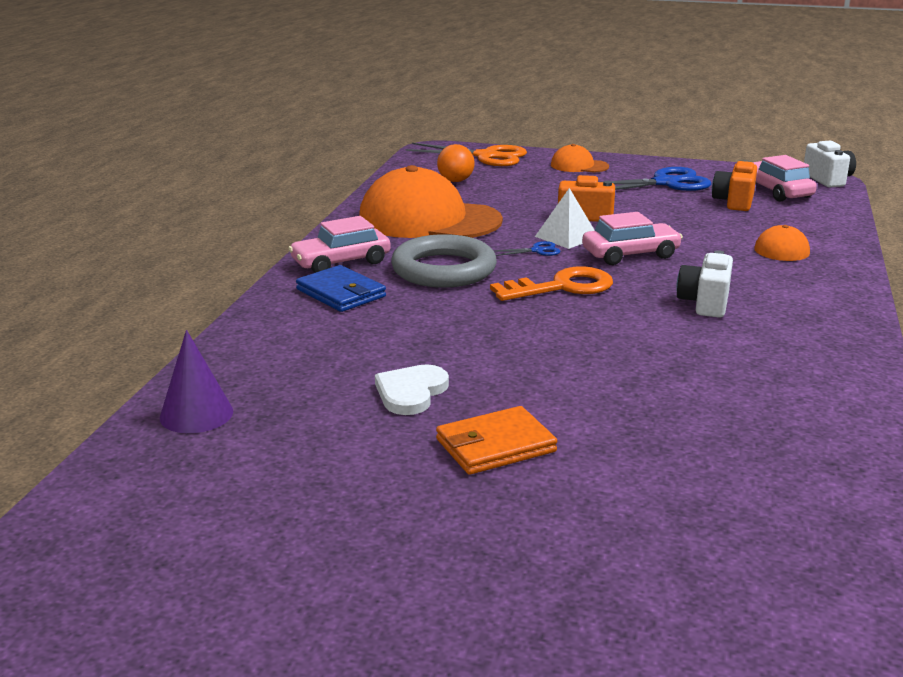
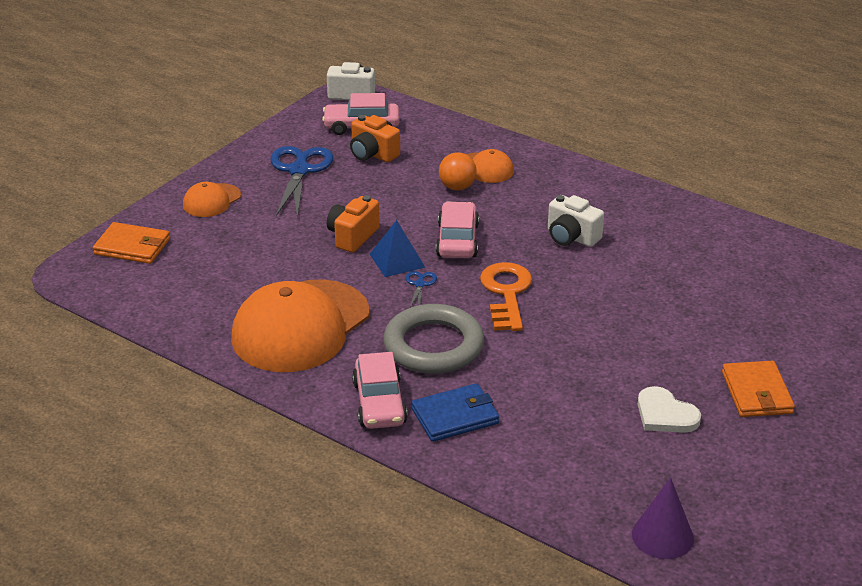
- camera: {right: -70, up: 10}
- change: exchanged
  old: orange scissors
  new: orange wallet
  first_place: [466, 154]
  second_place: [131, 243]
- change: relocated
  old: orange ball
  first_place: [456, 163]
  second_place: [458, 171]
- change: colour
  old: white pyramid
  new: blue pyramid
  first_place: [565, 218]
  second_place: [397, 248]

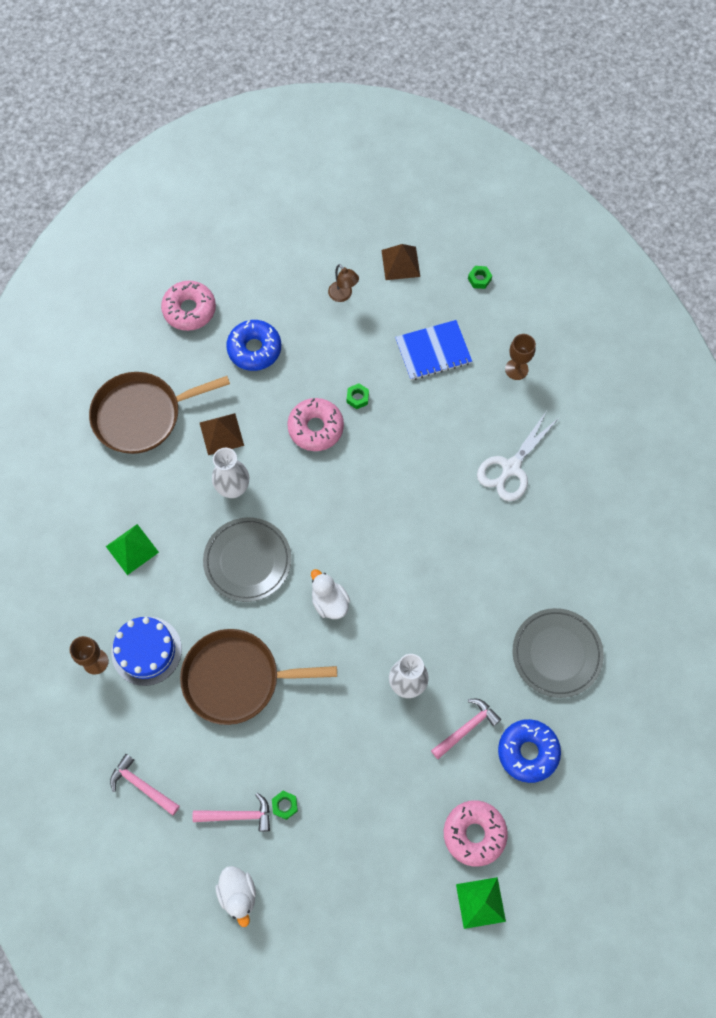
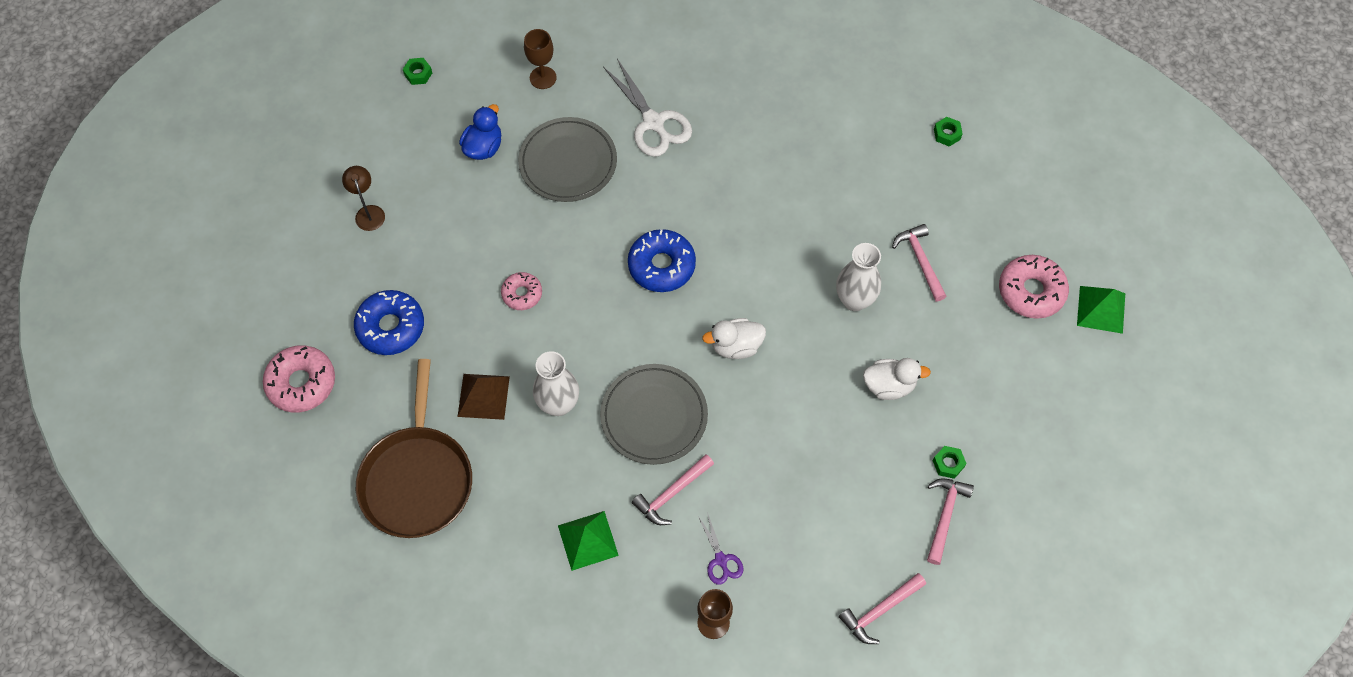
- camera: {right: -70, up: -5}
- change: exchanged
  old: blue cake
  new: purple scissors
  first_place: [146, 651]
  second_place: [720, 548]
- change: missing
  old: brown pan
  first_place: [258, 677]
- change: relocated
  old: white duck
  first_place: [235, 896]
  second_place: [897, 379]
- change: size
  old: pink donut
  first_place: [315, 424]
  second_place: [521, 291]
  factor: 0.6
- change: spun
  old: brown lamp
  first_place: [343, 283]
  second_place: [363, 198]
  degrees: -90
- change: relocated
  old: green nut
  first_place: [358, 396]
  second_place: [948, 132]
- change: missing
  old: brown pyramid
  first_place: [400, 262]
- change: exchanged
  old: blue notebook
  new: blue duck
  first_place: [433, 350]
  second_place: [480, 132]
- change: relocated
  old: blue donut
  first_place: [529, 751]
  second_place: [662, 260]
- change: relocated
  old: grey plate
  first_place: [558, 653]
  second_place: [567, 159]
- change: appeared
  new: pink hammer
  second_place: [673, 489]

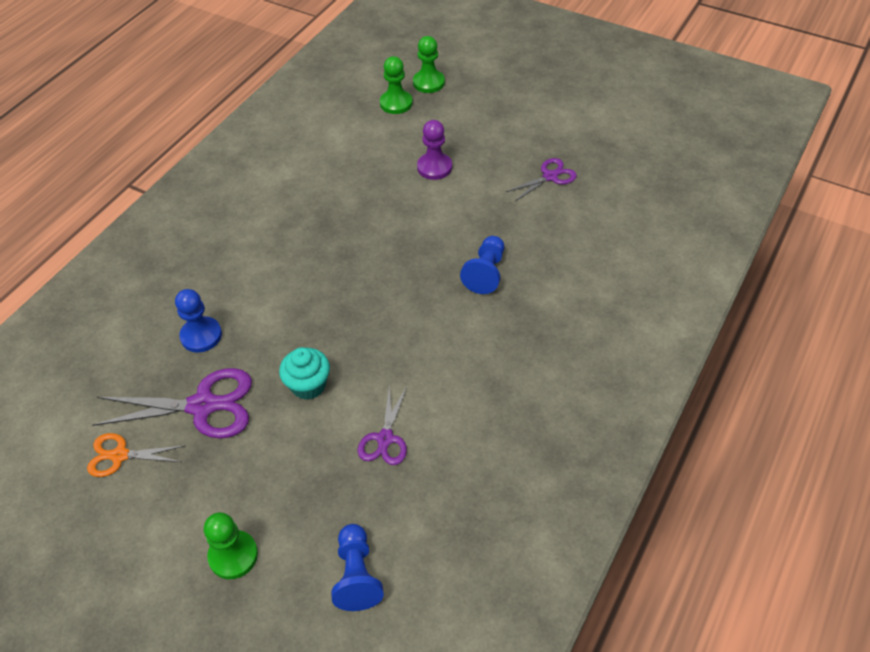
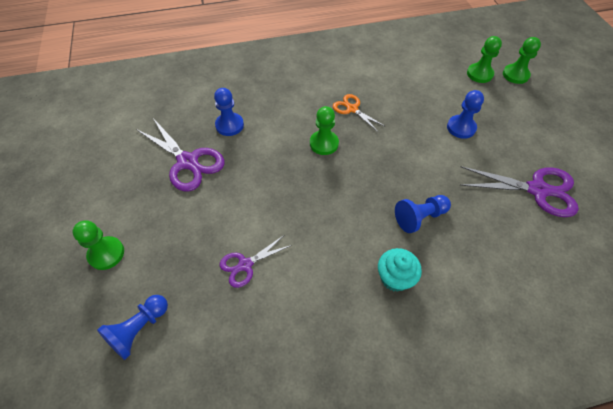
- camera: {right: 45, up: 5}
- change: relocated
  old: orange scissors
  first_place: [135, 455]
  second_place: [359, 113]
- change: relocated
  old: turquoise cupcake
  first_place: [304, 373]
  second_place: [400, 270]
- change: colour
  old: purple pawn
  new: blue pawn
  first_place: [434, 150]
  second_place: [465, 114]
- change: size
  old: purple scissors
  first_place: [541, 179]
  second_place: [519, 191]
  factor: 1.72
- change: appeared
  new: green pawn
  second_place: [324, 130]

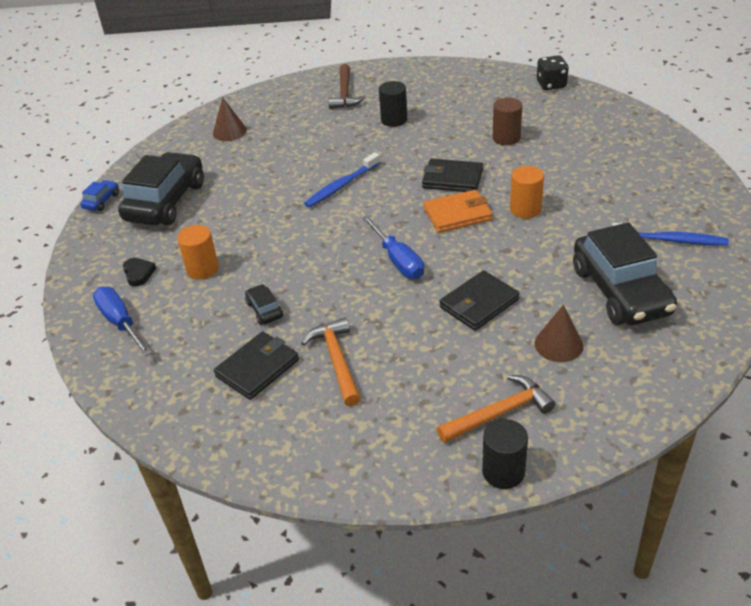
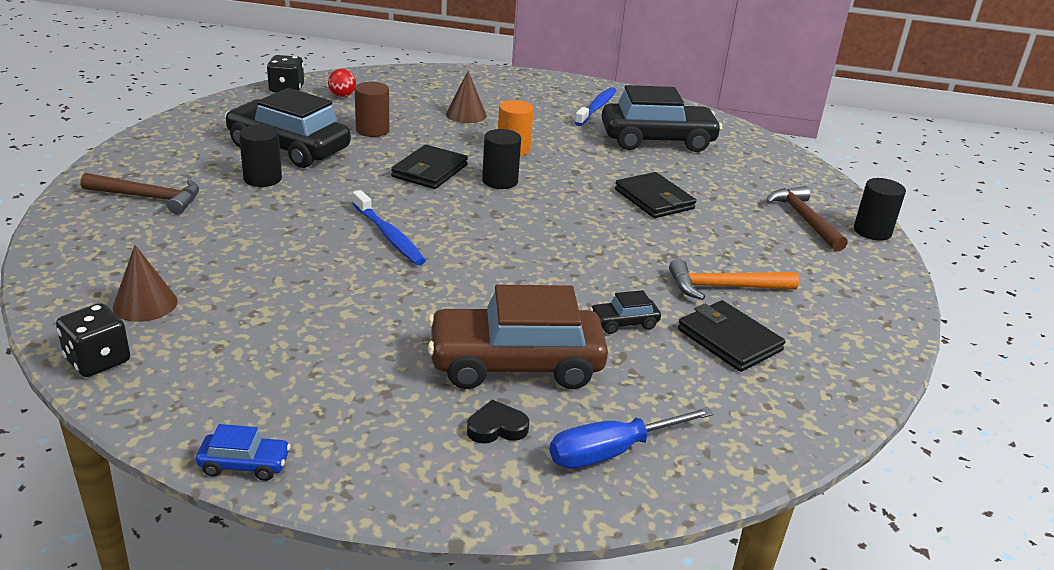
- camera: {right: -85, up: -10}
- change: spun
  old: blue car
  first_place: [99, 195]
  second_place: [243, 452]
  degrees: 150
- change: relocated
  old: black car
  first_place: [161, 189]
  second_place: [288, 128]
- change: exchanged
  old: orange cylinder
  new: brown car
  first_place: [198, 252]
  second_place: [518, 337]
- change: missing
  old: blue screwdriver
  first_place: [393, 247]
- change: exchanged
  old: orange wallet
  new: black cylinder
  first_place: [458, 211]
  second_place: [501, 159]
- change: colour
  old: orange hammer
  new: brown hammer
  first_place: [496, 409]
  second_place: [807, 218]
- change: relocated
  old: brown cone
  first_place: [559, 333]
  second_place: [466, 97]
- change: appeared
  new: black dice
  second_place: [93, 340]
- change: appeared
  new: red ball
  second_place: [342, 83]

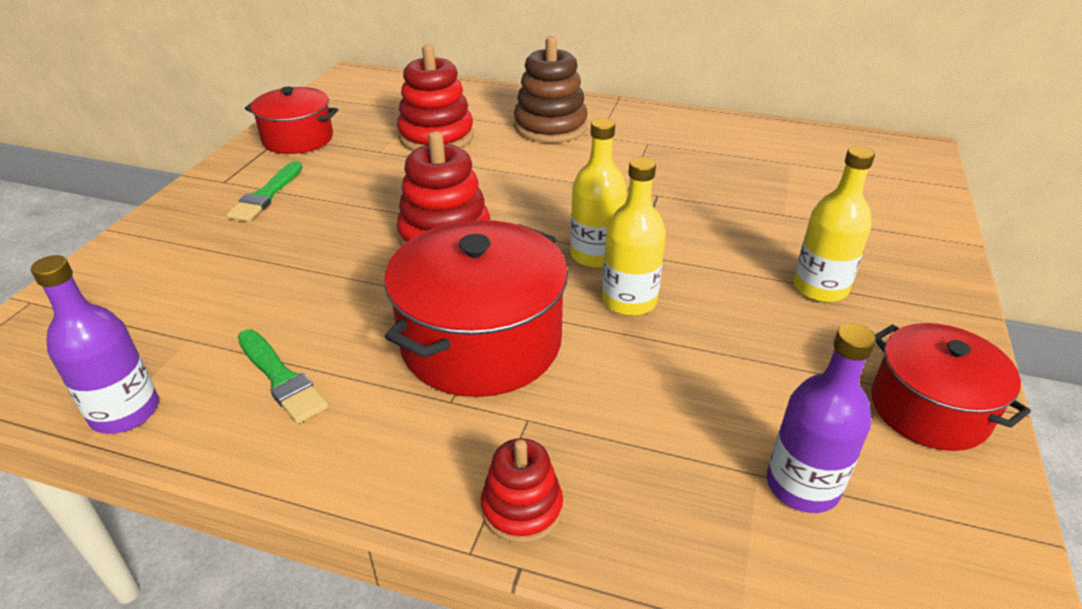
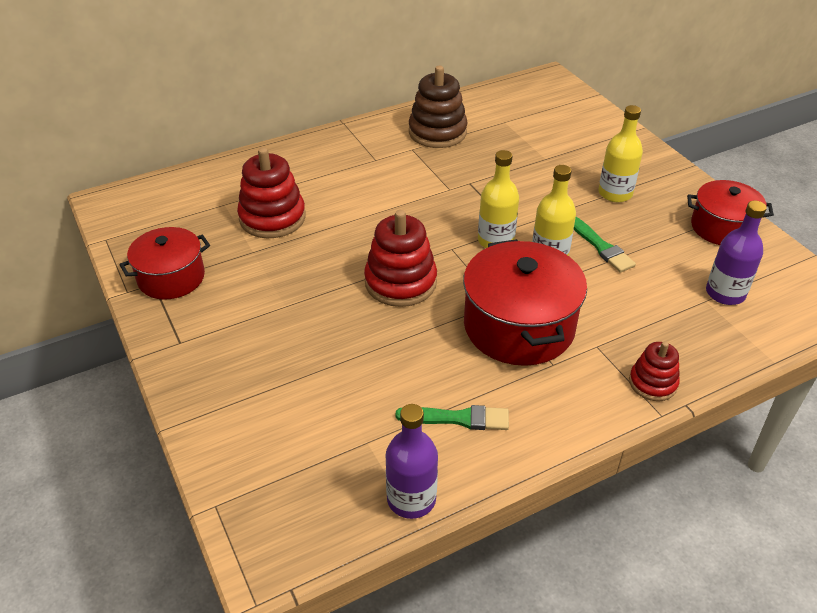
- camera: {right: -45, up: 5}
- change: relocated
  old: green brush
  first_place: [264, 191]
  second_place: [605, 244]
- change: relocated
  old: brown stacking toy
  first_place: [551, 89]
  second_place: [438, 107]

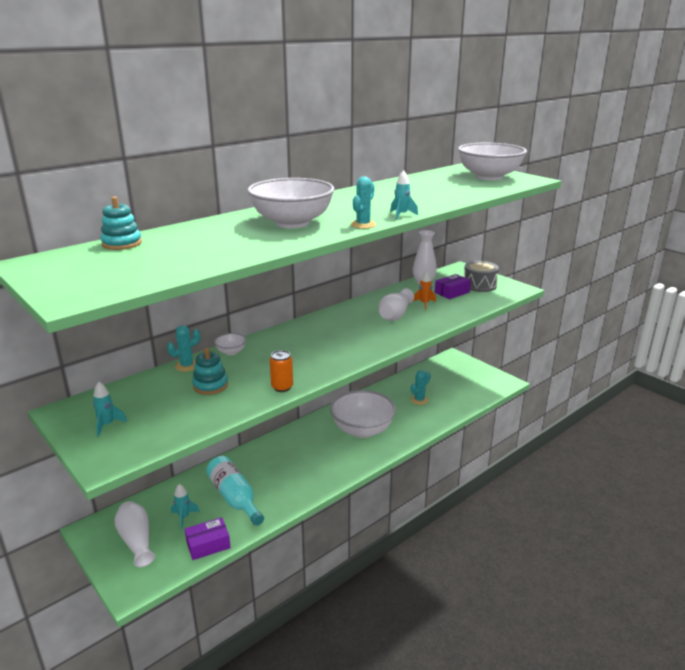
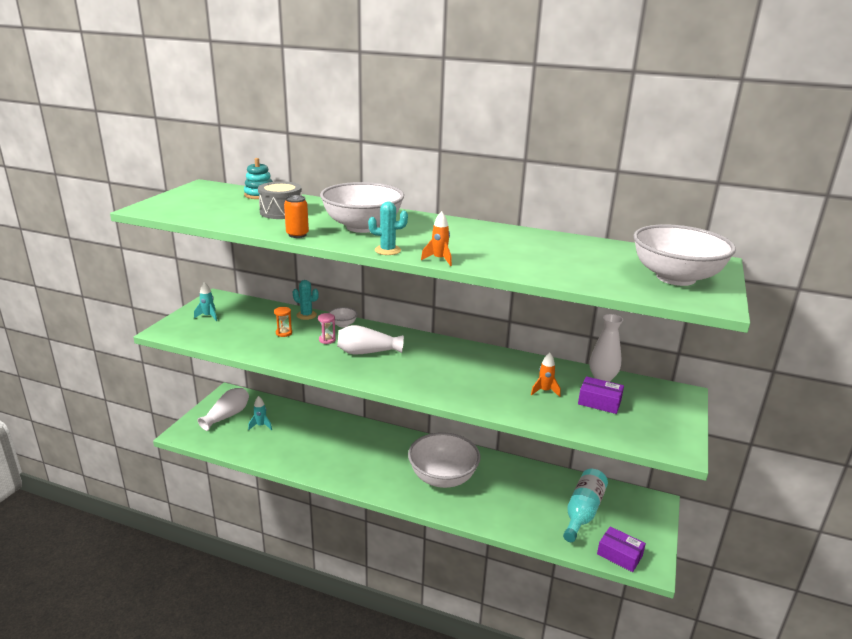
- camera: {right: 60, up: 0}
- change: relocated
  old: purple box
  first_place: [208, 538]
  second_place: [621, 549]
- change: exchanged
  old: turquoise stacking toy
  new: orange hourglass
  first_place: [210, 371]
  second_place: [283, 322]
- change: relocated
  old: turquoise bottle
  first_place: [235, 491]
  second_place: [585, 505]
- change: relocated
  old: orange can
  first_place: [281, 371]
  second_place: [296, 216]
- change: relocated
  old: white vase
  first_place: [396, 304]
  second_place: [370, 339]
- change: colour
  old: turquoise rocket
  new: orange rocket
  first_place: [404, 195]
  second_place: [436, 238]
- change: missing
  old: turquoise cactus
  first_place: [421, 387]
- change: relocated
  old: grey drum
  first_place: [481, 276]
  second_place: [280, 200]
- change: appeared
  new: pink hourglass
  second_place: [327, 328]

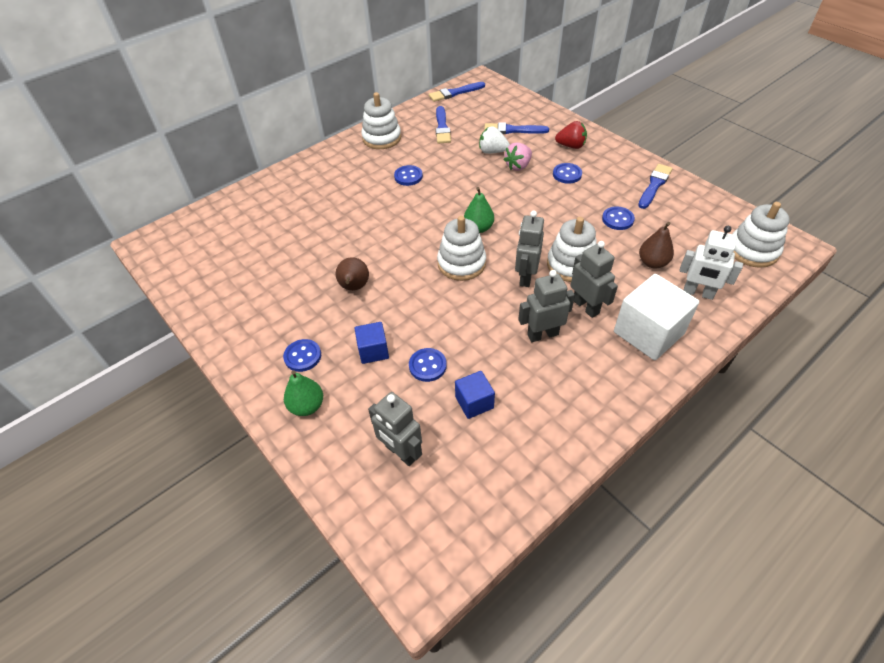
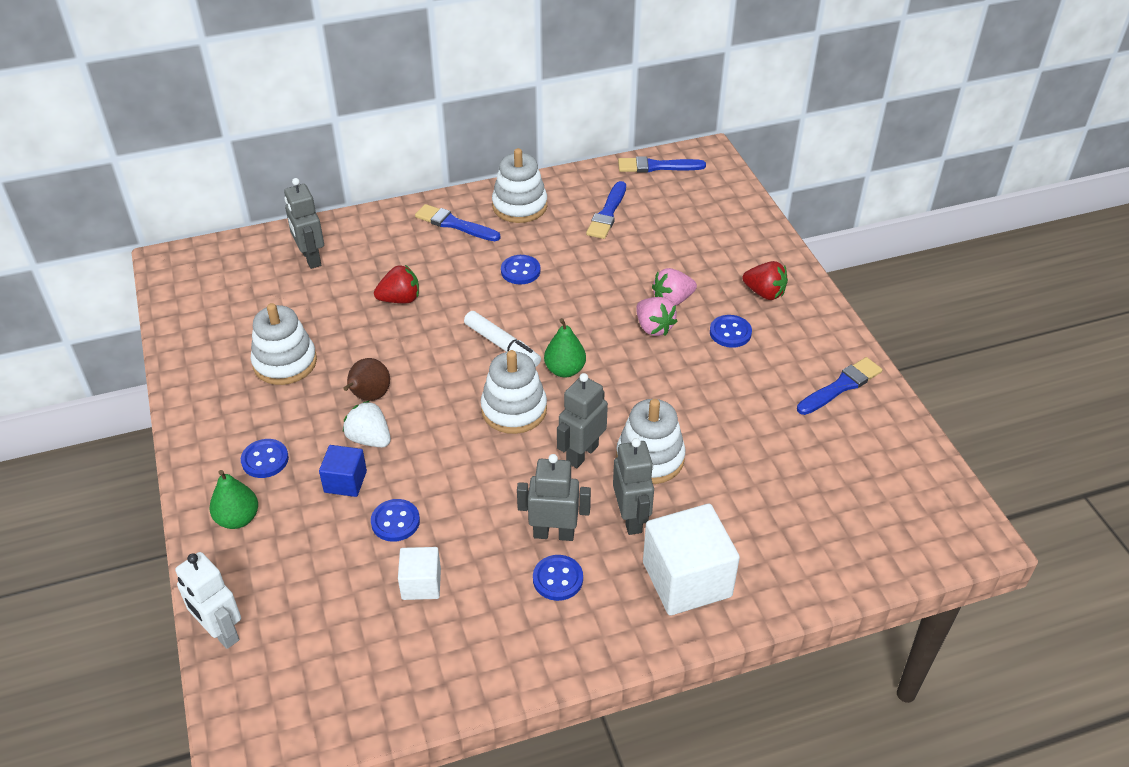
- camera: {right: 20, up: -5}
- change: relocated
  old: grey robot
  first_place: [395, 429]
  second_place: [304, 223]
- change: colour
  old: blue cube
  new: white cube
  first_place: [475, 395]
  second_place: [419, 573]
- change: relocated
  old: white strawberry
  first_place: [494, 140]
  second_place: [367, 424]
- change: relocated
  old: blue brush
  first_place: [516, 128]
  second_place: [457, 222]
- change: relocated
  old: blue button
  first_place: [618, 218]
  second_place: [558, 578]
- change: missing
  old: brown pear
  first_place: [656, 245]
- change: relocated
  old: white robot
  first_place: [711, 263]
  second_place: [208, 600]
- change: relocated
  old: white stacking toy
  first_place: [761, 235]
  second_place: [283, 344]
- change: appeared
  new: red strawberry
  second_place: [396, 284]
- change: appeared
  new: white marker
  second_place: [502, 339]
- change: appeared
  new: pink strawberry
  second_place: [657, 316]

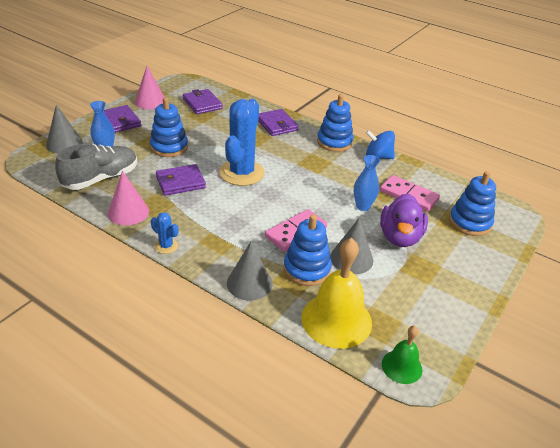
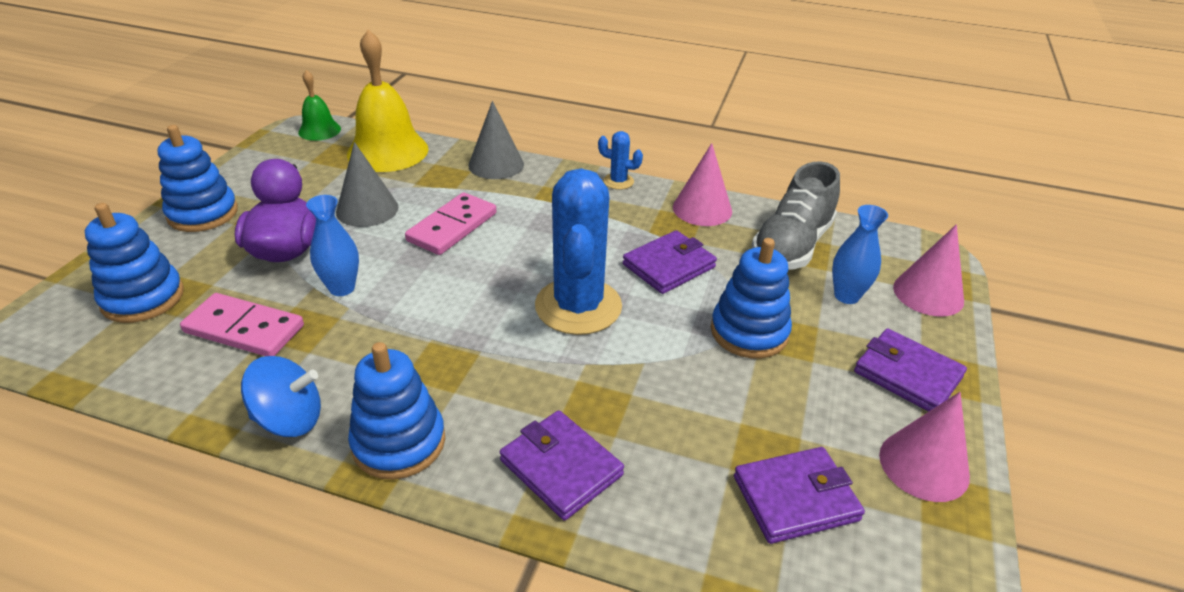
- camera: {right: 165, up: 0}
- change: colour
  old: grey cone
  new: pink cone
  first_place: [64, 129]
  second_place: [928, 270]
- change: spun
  old: purple wallet
  first_place: [203, 101]
  second_place: [799, 495]
  degrees: -60
- change: relocated
  old: blue stacking toy
  first_place: [308, 250]
  second_place: [198, 178]

